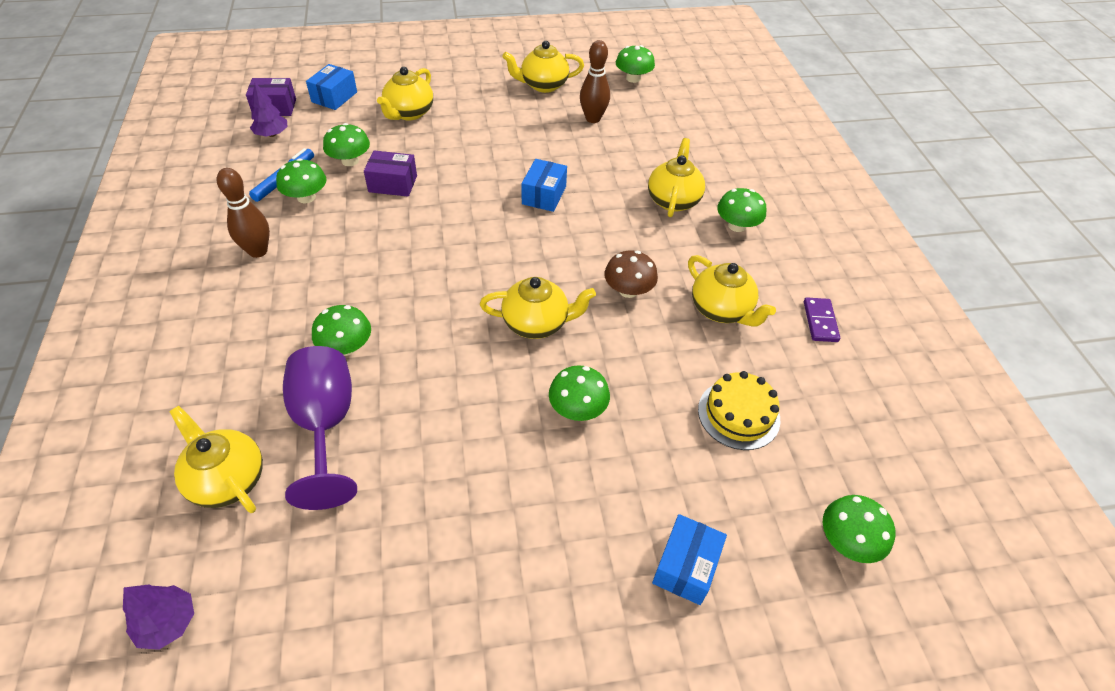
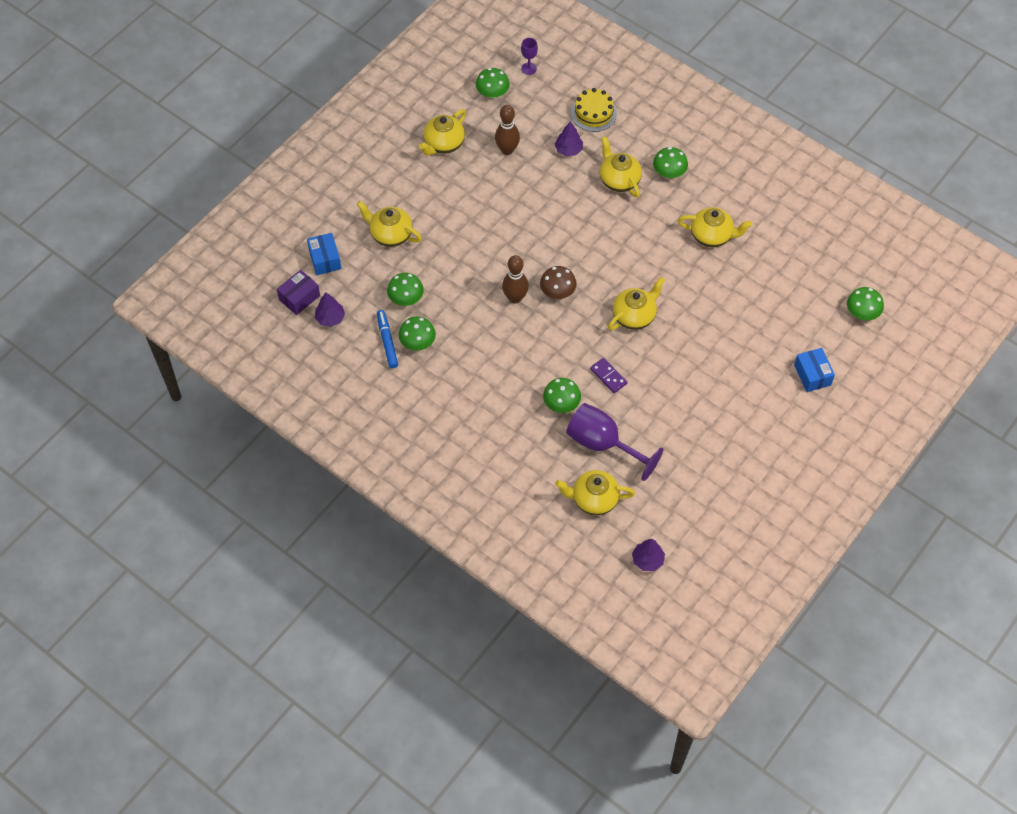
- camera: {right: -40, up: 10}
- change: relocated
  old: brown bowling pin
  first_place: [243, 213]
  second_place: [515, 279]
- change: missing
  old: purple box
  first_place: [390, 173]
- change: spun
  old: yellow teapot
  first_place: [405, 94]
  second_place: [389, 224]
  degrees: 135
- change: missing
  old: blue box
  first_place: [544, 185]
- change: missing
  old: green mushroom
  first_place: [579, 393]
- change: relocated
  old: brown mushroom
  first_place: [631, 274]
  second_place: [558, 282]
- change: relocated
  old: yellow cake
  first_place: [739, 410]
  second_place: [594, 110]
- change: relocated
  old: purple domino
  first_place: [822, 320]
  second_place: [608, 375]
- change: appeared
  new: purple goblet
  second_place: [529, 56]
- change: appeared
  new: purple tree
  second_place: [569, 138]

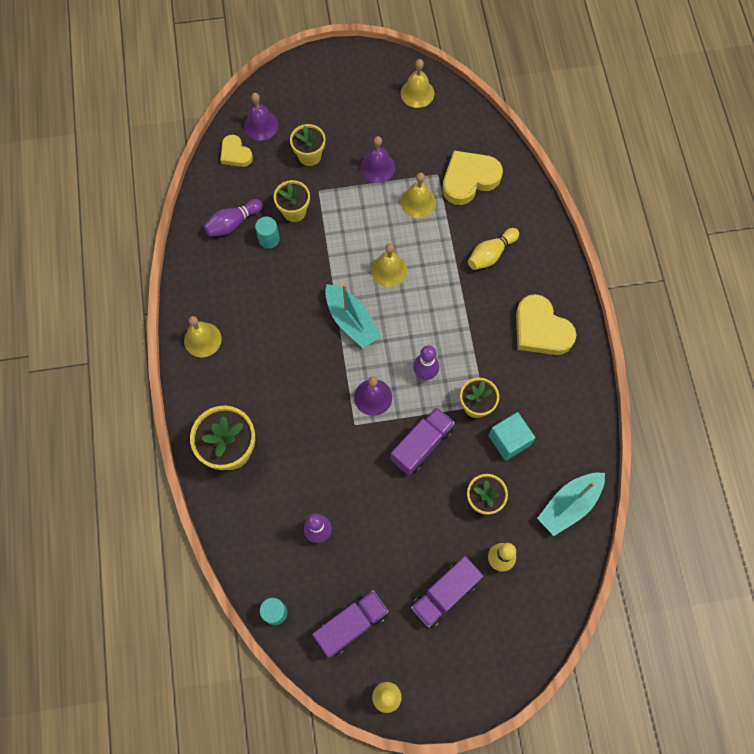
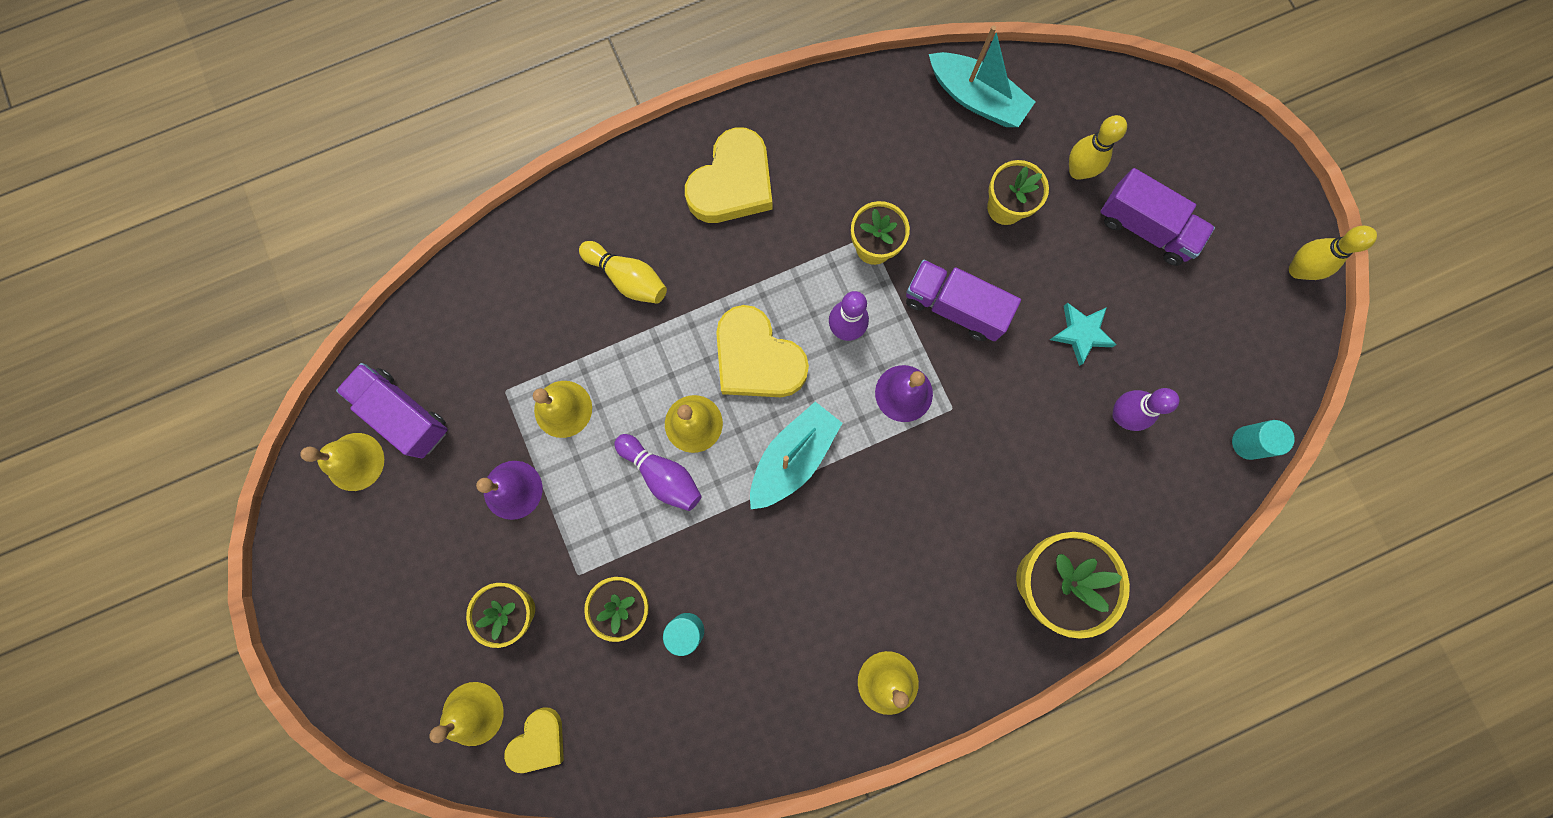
- camera: {right: -105, up: 10}
- change: relocated
  old: purple bowling pin
  first_place: [233, 217]
  second_place: [658, 472]
- change: colour
  old: purple bell
  new: yellow bell
  first_place: [261, 117]
  second_place: [466, 714]
- change: relocated
  old: purple truck
  first_place: [350, 624]
  second_place: [392, 410]
- change: relocated
  old: yellow heart
  first_place: [472, 178]
  second_place: [762, 351]
- change: missing
  old: turquoise cube
  first_place: [511, 436]
- change: appeared
  new: turquoise star
  second_place: [1083, 334]

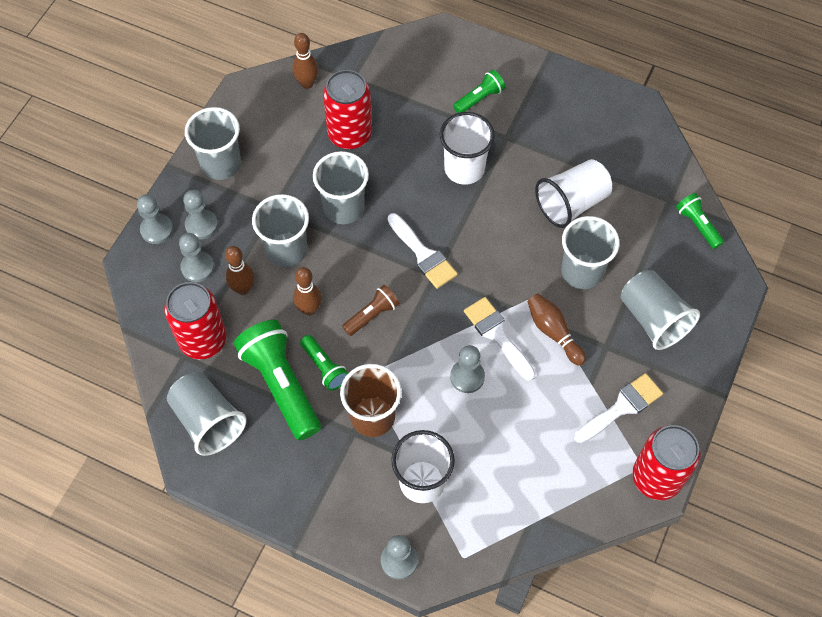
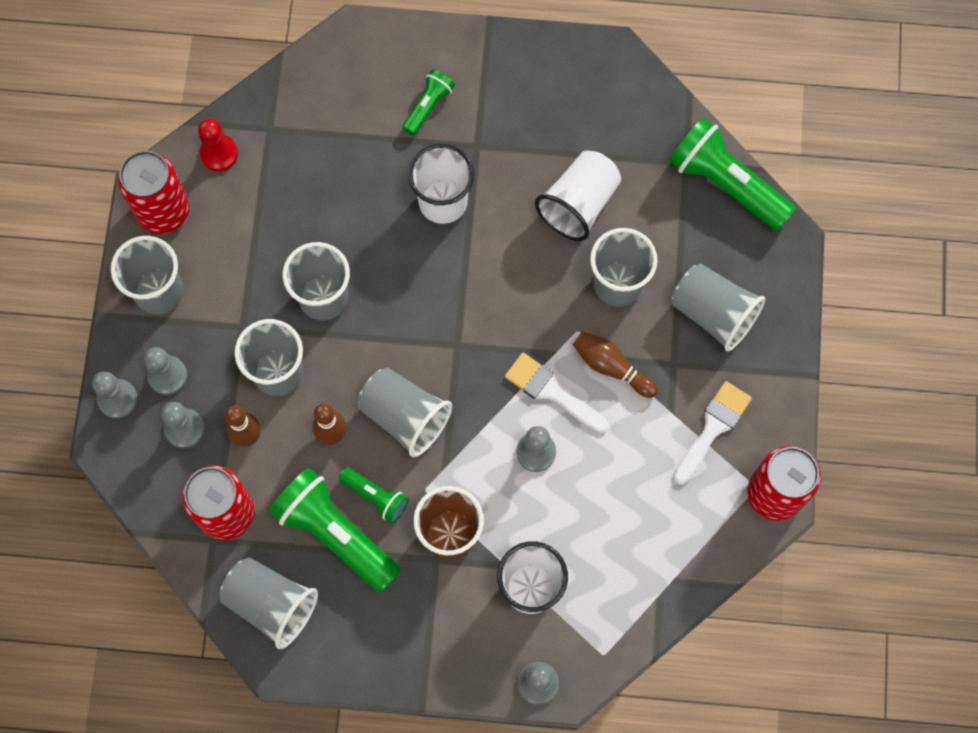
- camera: {right: -20, up: 10}
- change: exchanged
  old: brown bowling pin
  new: red pawn
  first_place: [306, 61]
  second_place: [218, 144]
- change: relocated
  old: red can
  first_place: [347, 109]
  second_place: [154, 192]
- change: exchanged
  old: brown flashlight
  new: grey cup
  first_place: [371, 310]
  second_place: [405, 412]
- change: missing
  old: white brush
  first_place: [422, 251]
- change: size
  old: green flashlight
  first_place: [700, 221]
  second_place: [732, 174]
  factor: 1.93

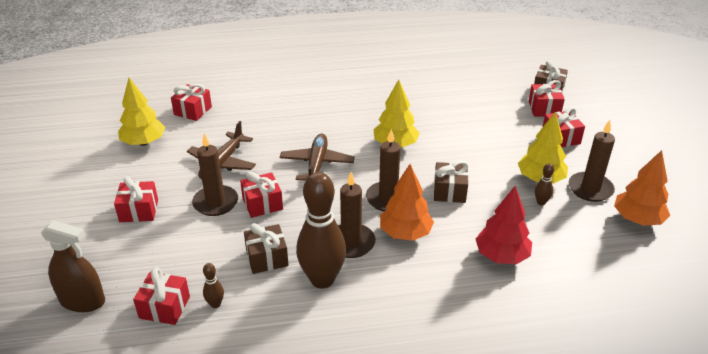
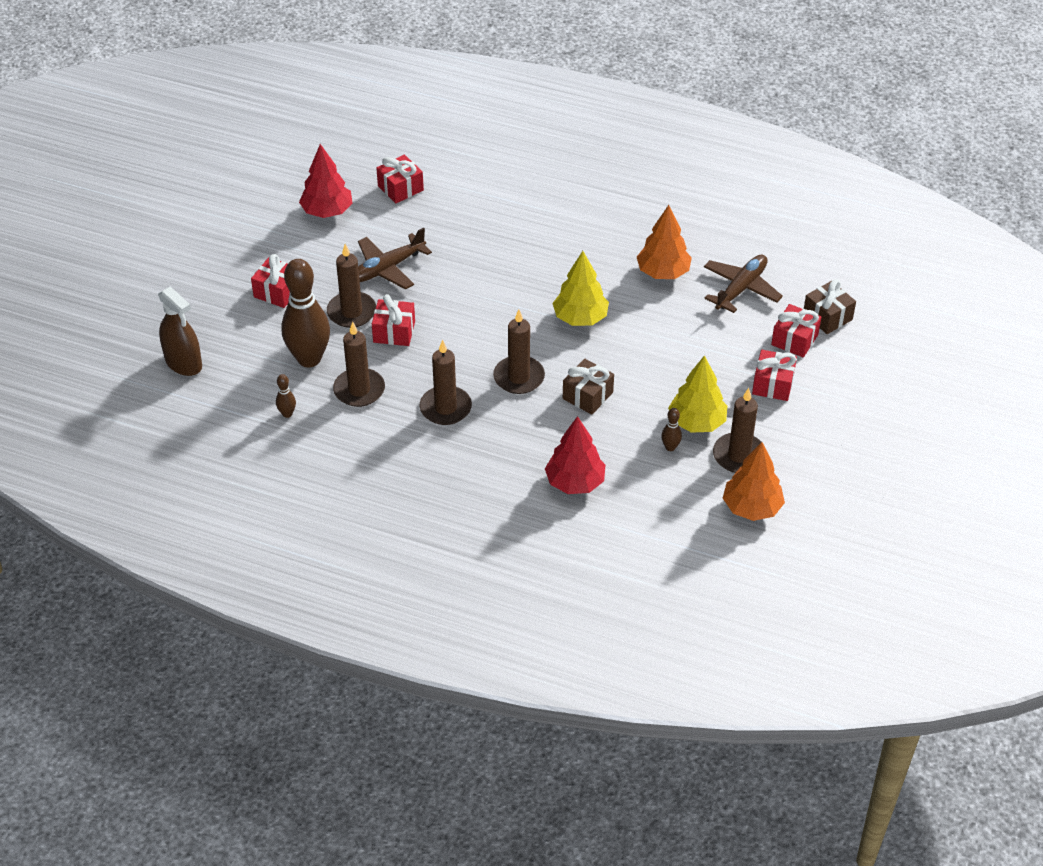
- camera: {right: 30, up: 10}
- change: colour
  old: yellow tree
  new: red tree
  first_place: [141, 112]
  second_place: [325, 181]
- change: missing
  old: red gift
  first_place: [161, 296]
- change: exchanged
  old: brown gift
  new: brown candle
  first_place: [266, 248]
  second_place: [359, 364]
- change: relocated
  old: brown plane
  first_place: [317, 157]
  second_place: [743, 284]
- change: relocated
  old: brown bowling pin
  first_place: [321, 230]
  second_place: [306, 313]
- change: relocated
  old: orange tree
  first_place: [407, 202]
  second_place: [664, 242]

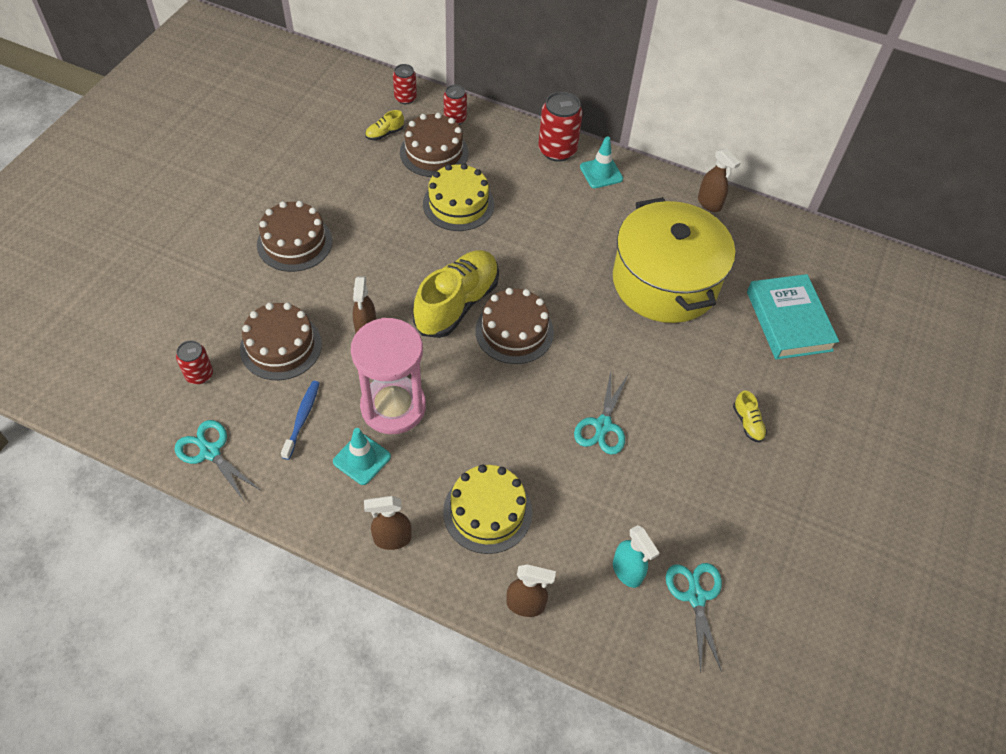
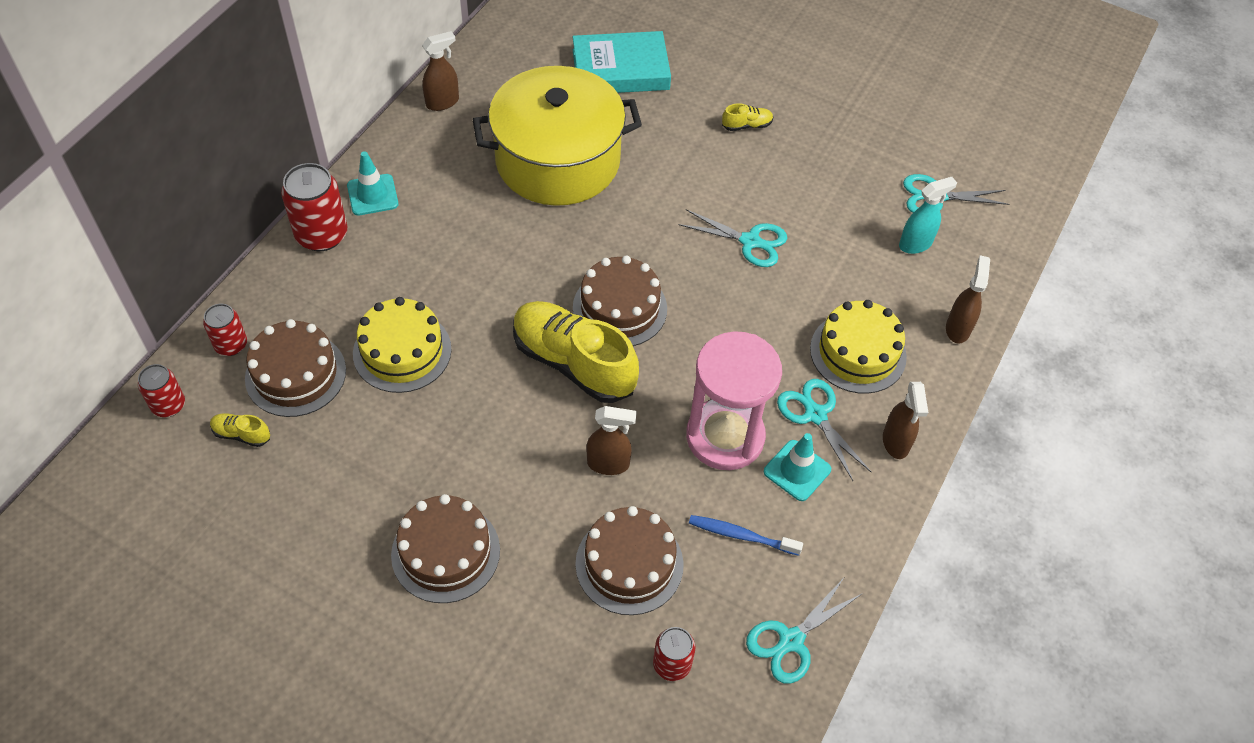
- camera: {right: -85, up: 0}
- change: spun
  old: yellow shoe
  first_place: [384, 125]
  second_place: [240, 430]
  degrees: 135
- change: appeared
  new: turquoise scissors
  second_place: [824, 430]

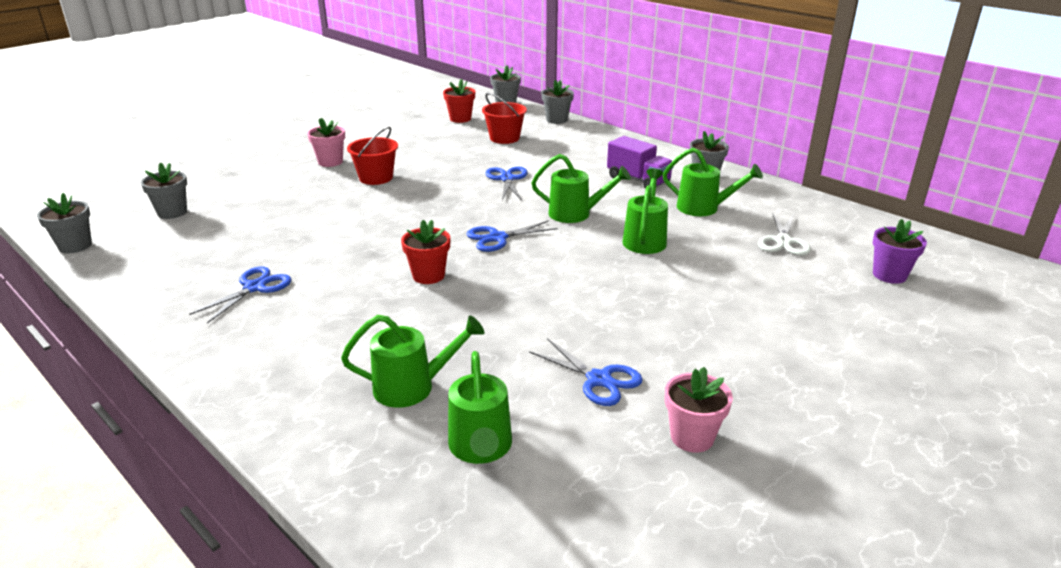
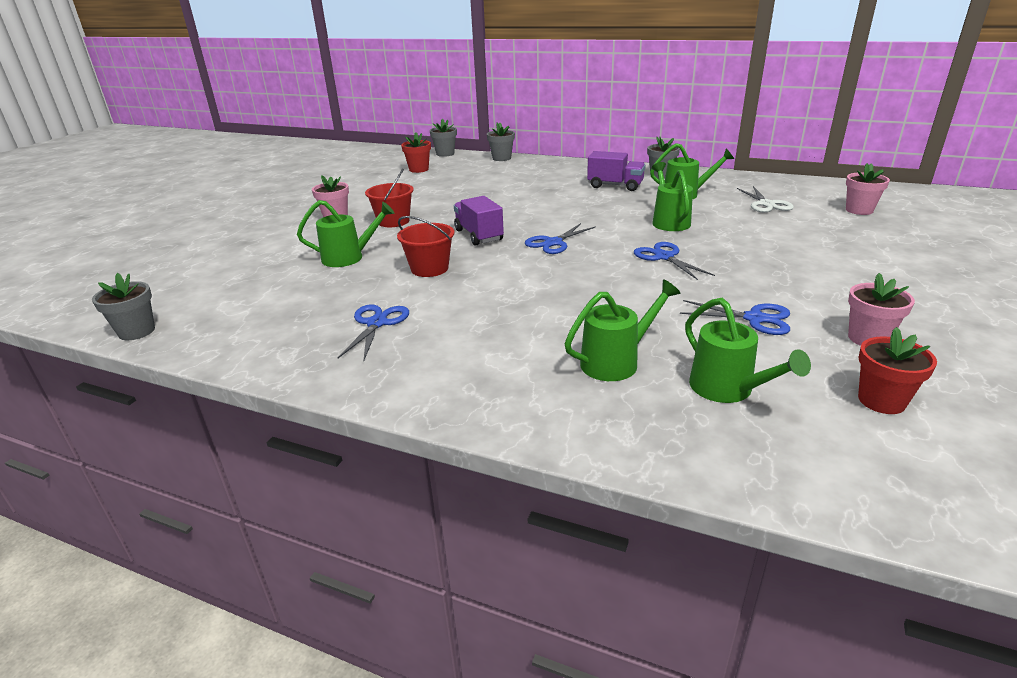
- camera: {right: -20, up: 0}
- change: missing
  old: grey flower pot
  first_place: [164, 190]
- change: relocated
  old: red flower pot
  first_place: [425, 252]
  second_place: [897, 370]
- change: relocated
  old: red bucket
  first_place: [504, 118]
  second_place: [426, 246]
- change: relocated
  old: blue scissors
  first_place: [506, 183]
  second_place: [674, 261]
- change: relocated
  old: green watering can
  first_place: [581, 188]
  second_place: [345, 233]
- change: colour
  old: purple flower pot
  new: pink flower pot
  first_place: [900, 251]
  second_place: [868, 189]
- change: appeared
  new: purple truck
  second_place: [479, 221]

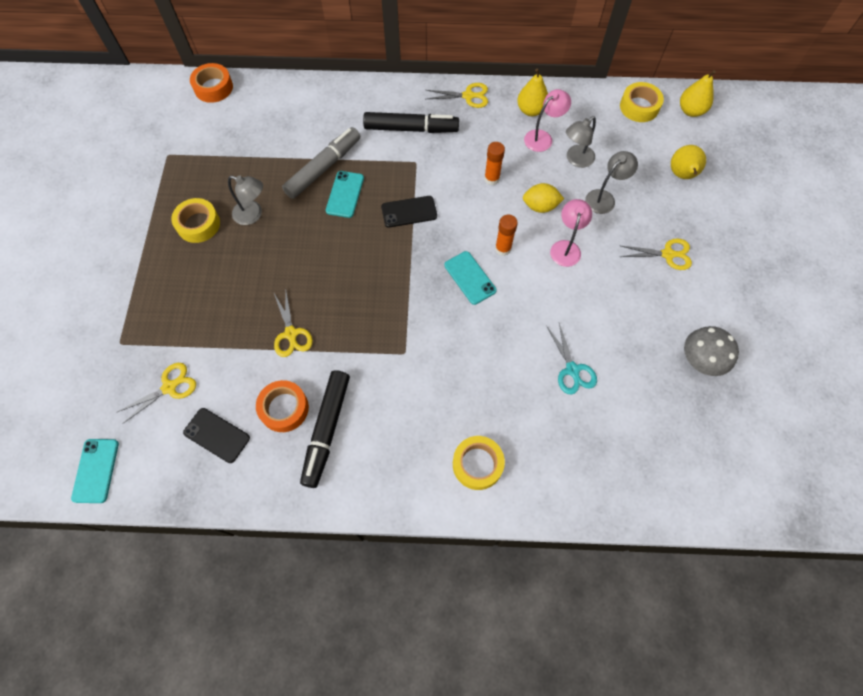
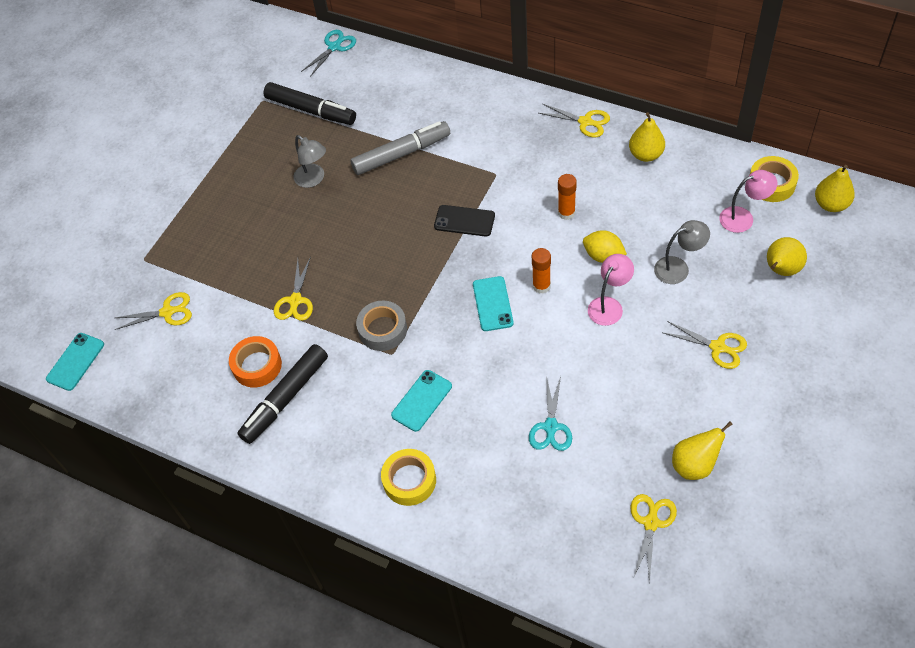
- camera: {right: 30, up: -10}
- change: missing
  old: yellow tape
  first_place: [195, 220]
- change: missing
  old: black phone
  first_place: [216, 435]
- change: exchanged
  old: orange tape
  new: turquoise scissors
  first_place: [211, 83]
  second_place: [328, 53]
- change: relocated
  old: turquoise phone
  first_place: [345, 194]
  second_place: [421, 401]
- change: relocated
  old: black marker
  first_place: [411, 122]
  second_place: [309, 103]
- change: relocated
  old: pink lamp
  first_place: [547, 120]
  second_place: [748, 201]
- change: missing
  old: grey lamp
  first_place: [581, 142]
- change: exchanged
  old: grey mushroom
  new: yellow pear
  first_place: [711, 351]
  second_place: [702, 451]
- change: appeared
  new: grey tape
  second_place: [381, 326]
- change: appeared
  new: yellow scissors
  second_place: [654, 538]

